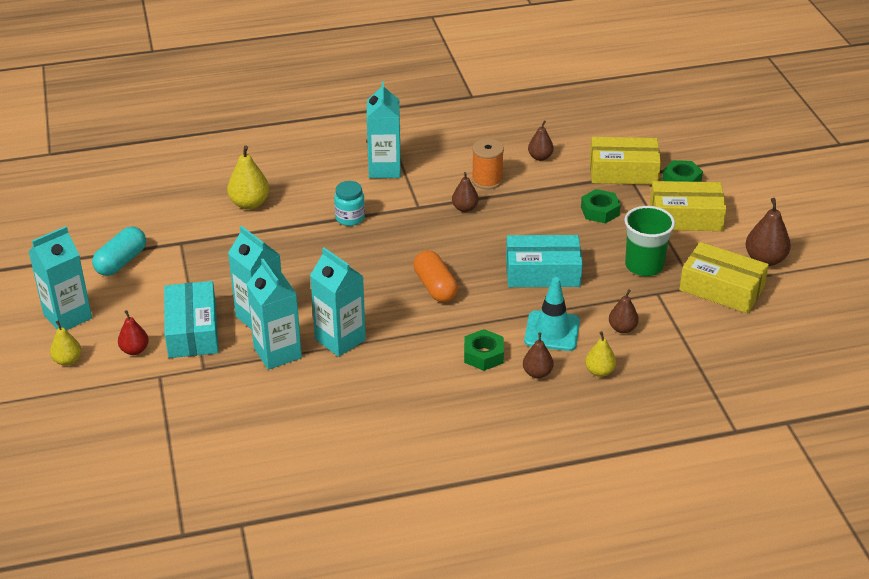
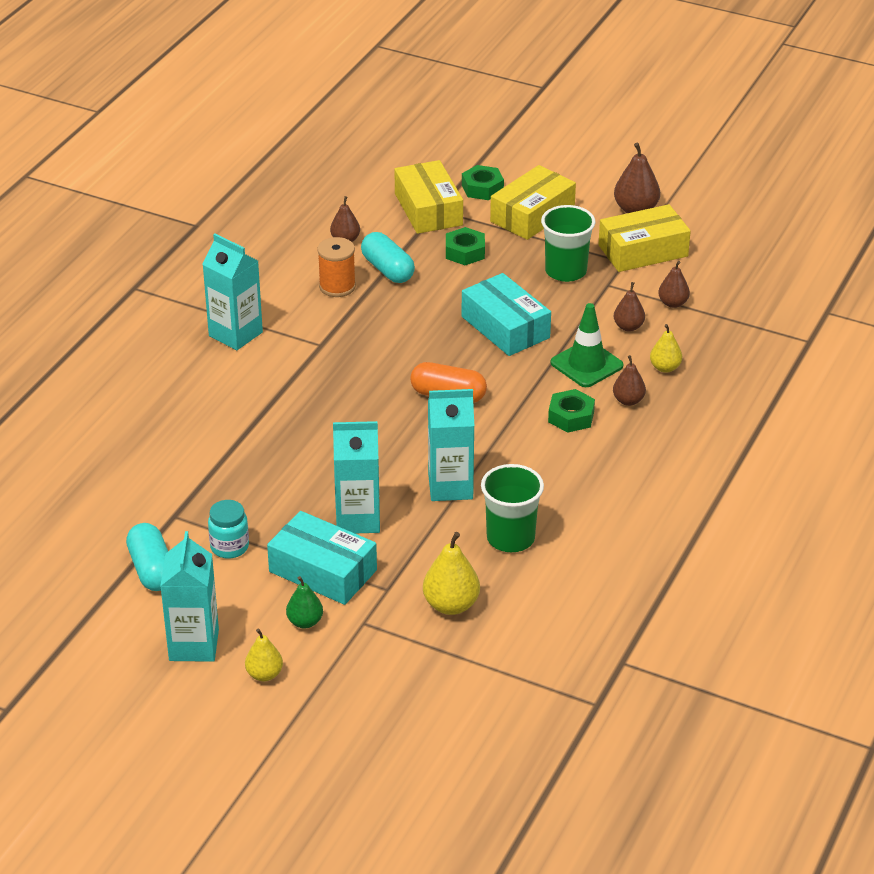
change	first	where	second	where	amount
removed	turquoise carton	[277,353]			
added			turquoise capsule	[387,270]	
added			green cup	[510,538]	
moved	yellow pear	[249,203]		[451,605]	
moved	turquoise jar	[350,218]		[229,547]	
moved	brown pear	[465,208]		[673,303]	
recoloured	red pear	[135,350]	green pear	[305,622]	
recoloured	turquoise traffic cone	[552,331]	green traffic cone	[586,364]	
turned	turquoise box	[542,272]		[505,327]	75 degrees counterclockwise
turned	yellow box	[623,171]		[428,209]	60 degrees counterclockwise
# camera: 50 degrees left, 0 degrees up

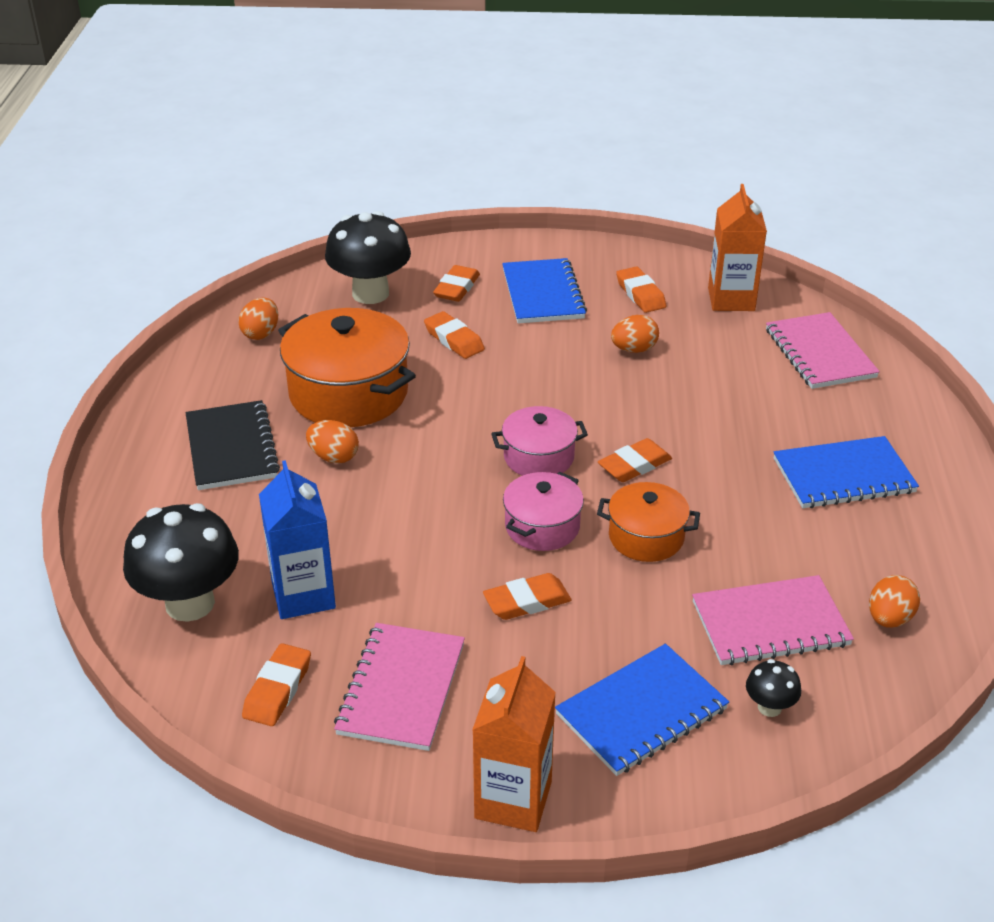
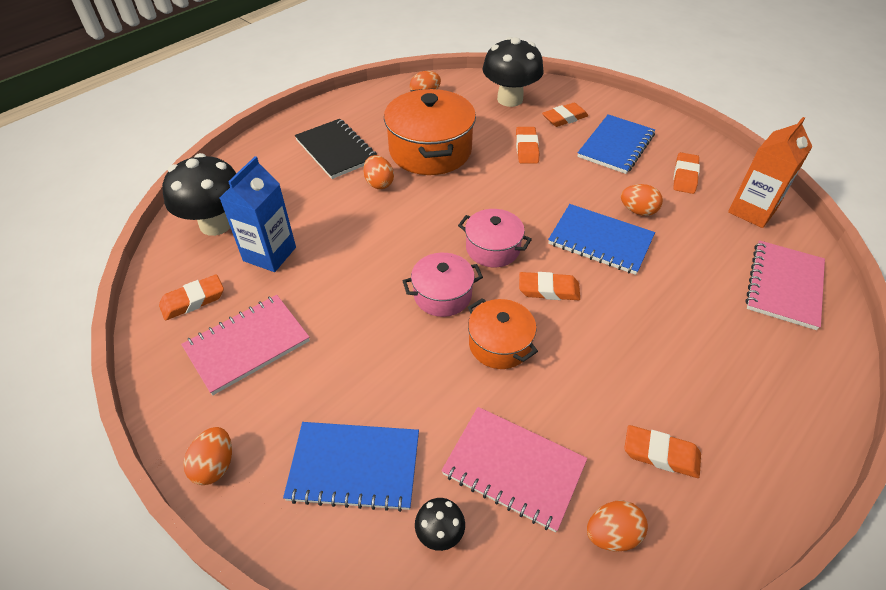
change	first	where	second	where	amount
moved	orange eraser	[527,601]		[660,454]	
moved	blue notebook	[843,476]		[600,241]	
replaced	orange carton	[513,800]	orange egg	[215,465]	
turned	black notebook	[231,448]		[336,150]	60 degrees counterclockwise
# camera: 40 degrees right, 10 degrees up

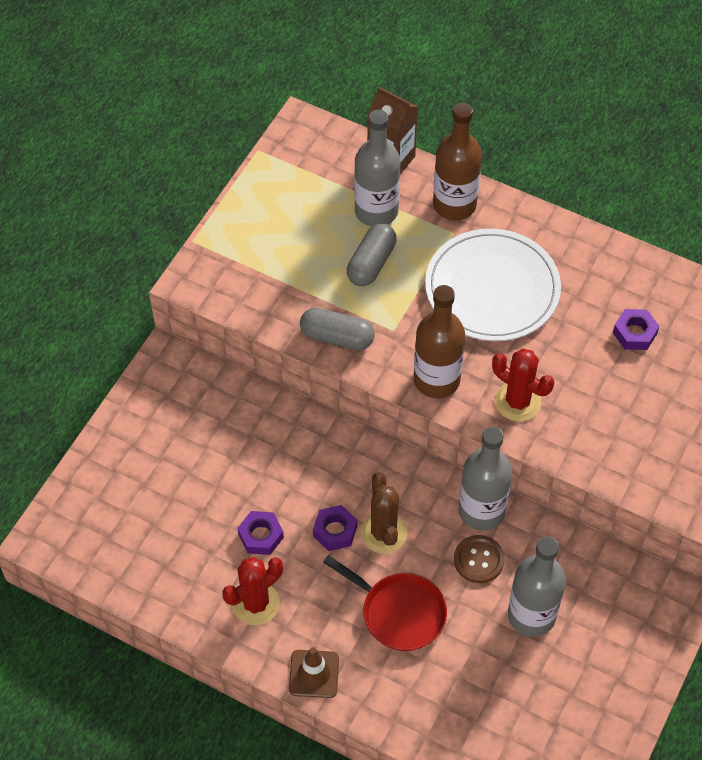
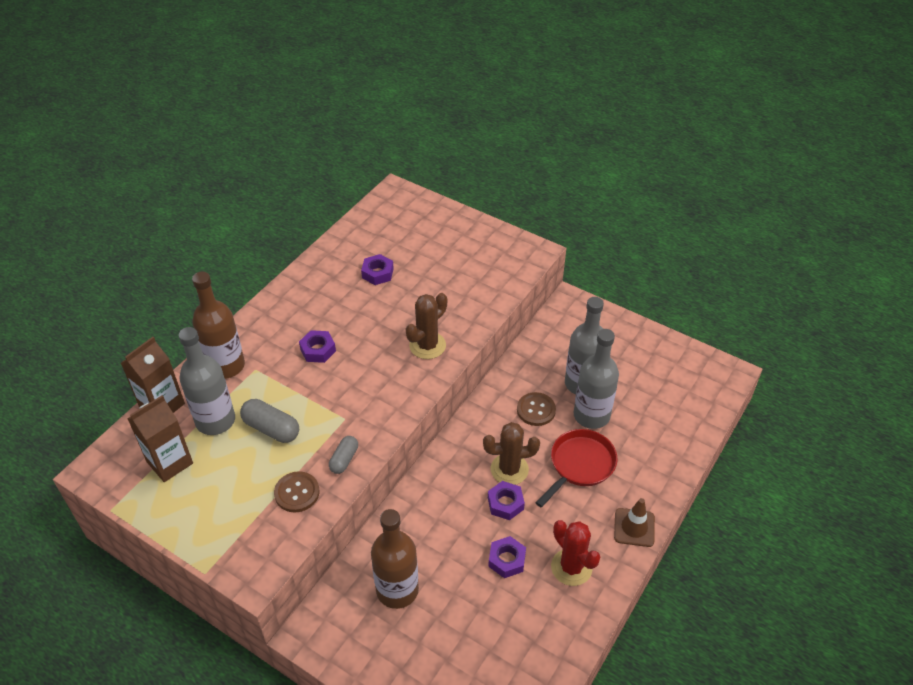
change	first	where	second	where	amount
added			brown carton	[170,462]	
added			brown button	[297,493]	
moved	brown bottle	[436,380]		[397,590]	
moved	grey bottle	[481,511]		[591,415]	
replaced	white plate	[492,288]	purple nut	[318,350]	
recoloured	red cactus	[517,401]	brown cactus	[427,345]	
resized	grey capsule	[337,337]		[344,459]	x0.64
# camera: 85 degrees left, 10 degrees down

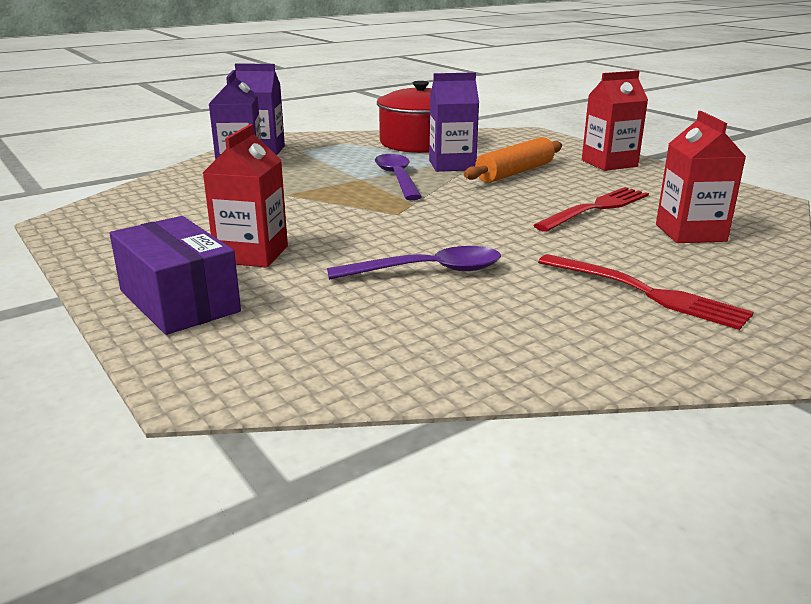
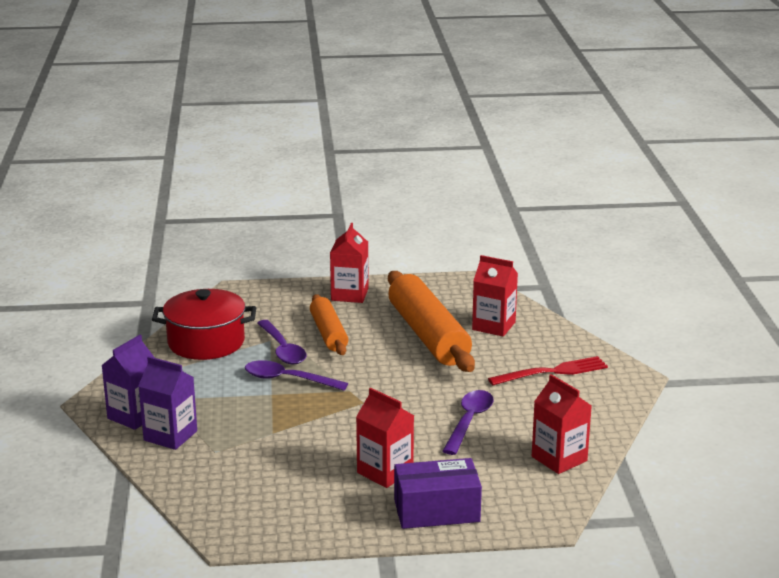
change	first	where	second	where	amount
added			red carton	[559,459]	
replaced	purple carton	[452,165]	purple spoon	[282,349]	
replaced	red fork	[596,208]	orange rolling pin	[428,335]	
# camera: 60 degrees left, 0 degrees up

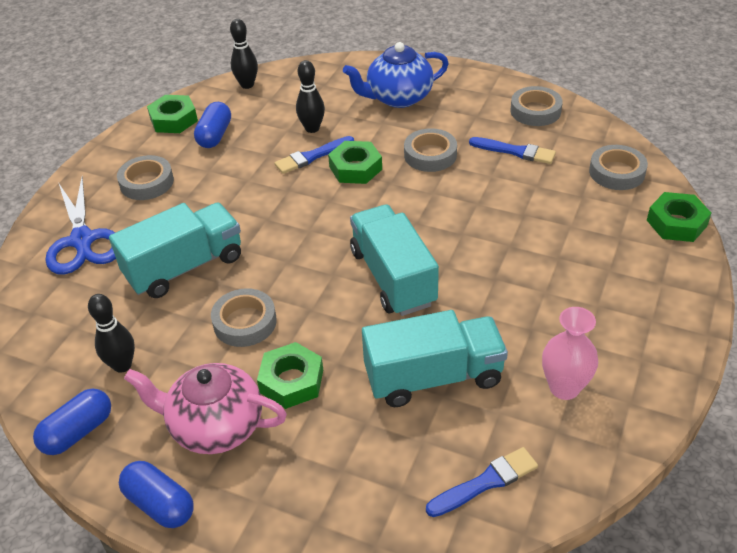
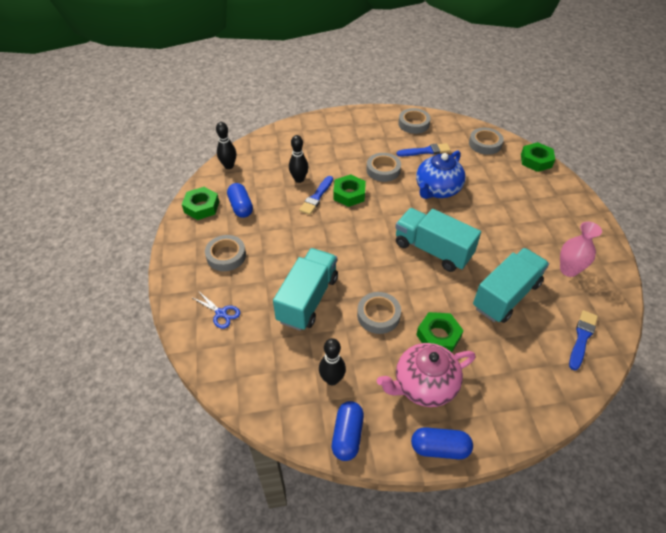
change	first	where	second	where	amount
moved	blue teapot	[398,97]		[437,190]	
resized	blue scissors	[82,240]		[221,313]	x0.51
# camera: 35 degrees left, 5 degrees up

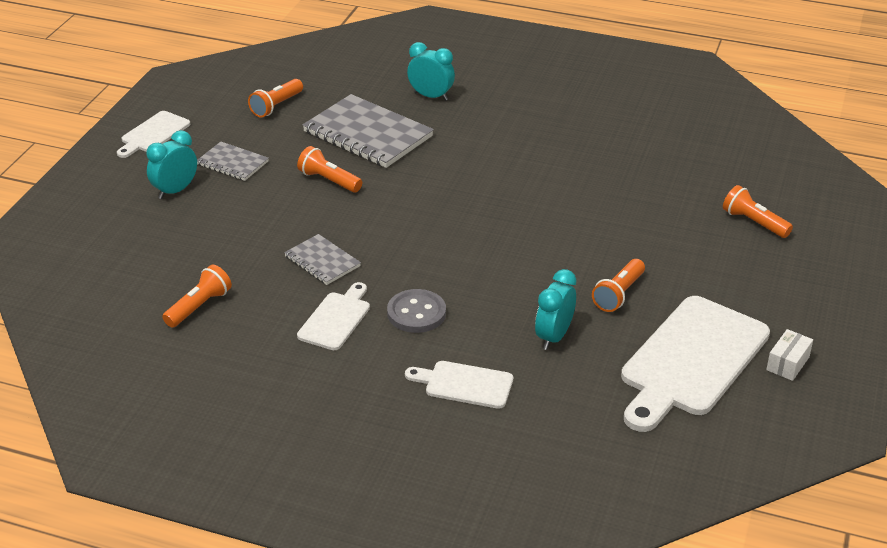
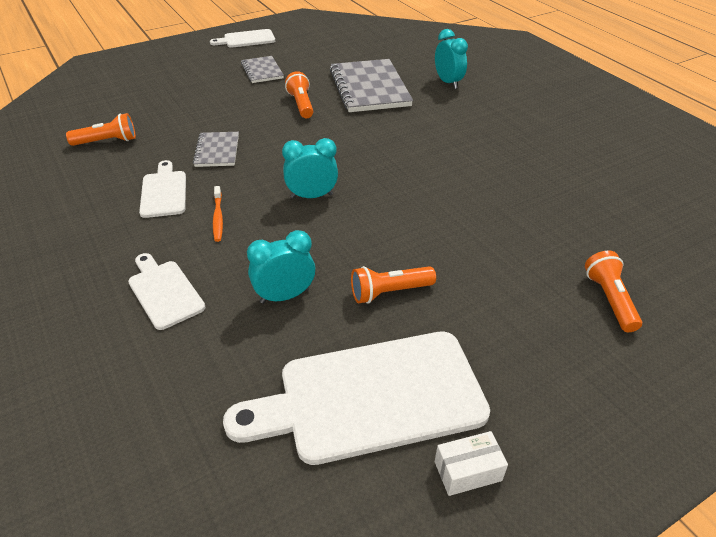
change	first	where	second	where	amount
removed	orange flashlight	[276,106]			
moved	turquoise clock	[175,191]		[312,196]	
replaced	grey button	[416,313]	orange toothbrush	[218,217]	
turned	white cutting board	[336,319]		[164,192]	75 degrees counterclockwise
# camera: 40 degrees right, 5 degrees up

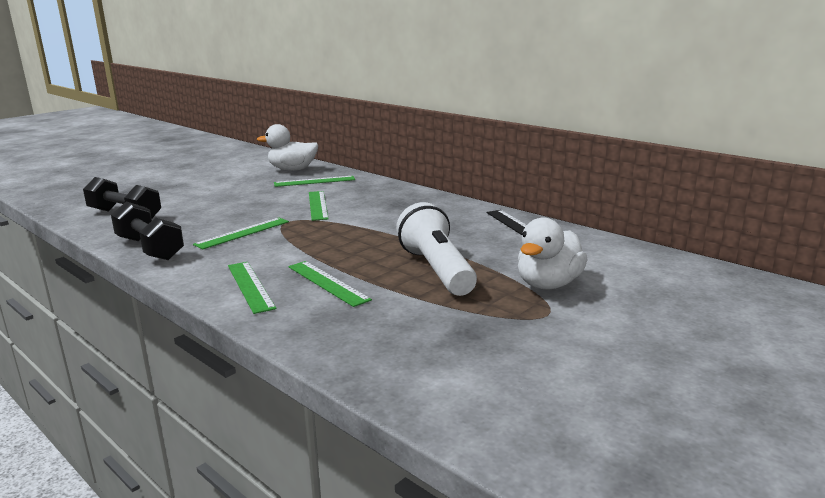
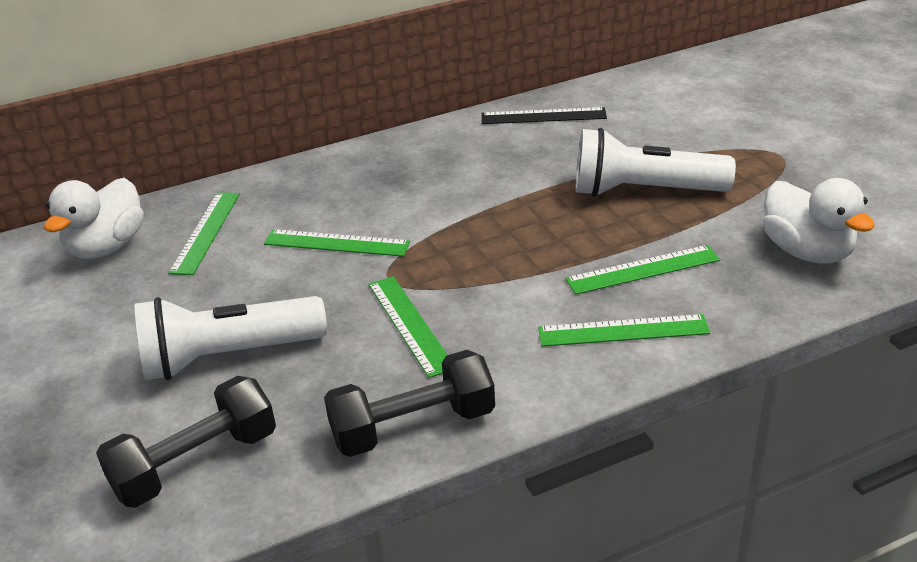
change	first	where	second	where	amount
added			white flashlight	[228,356]	
moved	white duck	[548,284]		[807,252]	
# camera: 65 degrees left, 15 degrees up

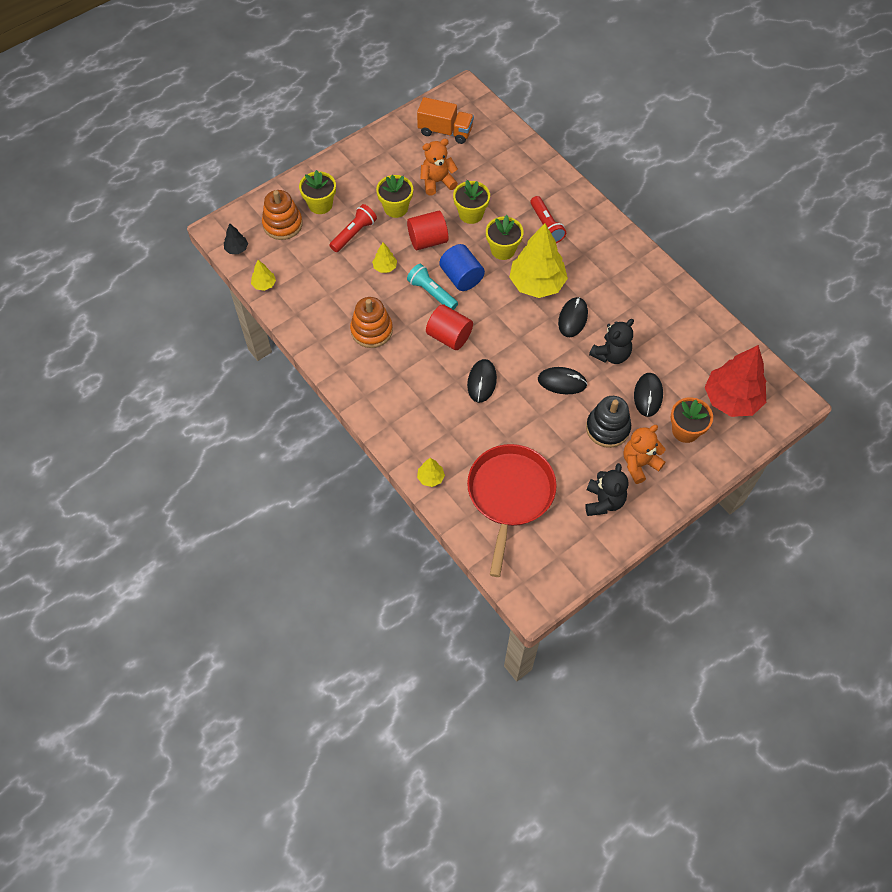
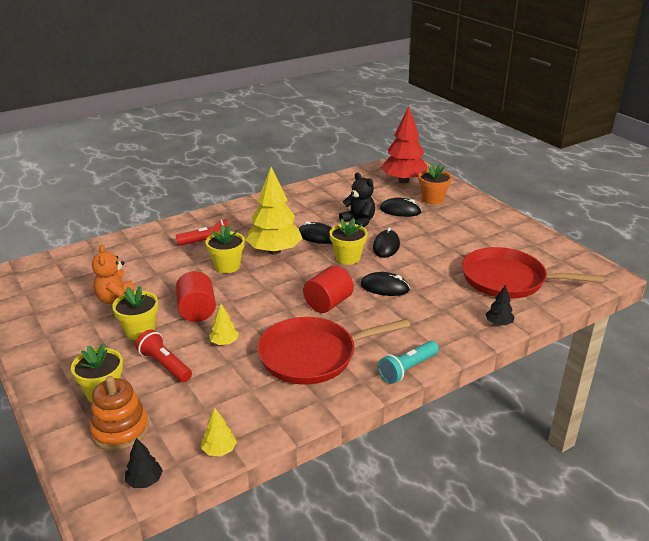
change	first	where	second	where	amount
removed	orange truck	[445,131]			
removed	blue cylinder	[461,277]			
removed	black teddy bear	[603,501]			
removed	black stacking toy	[607,428]			
removed	orange teddy bear	[639,464]			
moved	turquoise flashlight	[432,293]		[408,369]	
moved	yellow flower pot	[471,214]		[348,258]	
replaced	orange stacking toy	[371,330]	red pan	[312,356]	
recoloured	yellow tree	[430,478]	black tree	[499,323]	
# camera: 85 degrees left, 30 degrees down

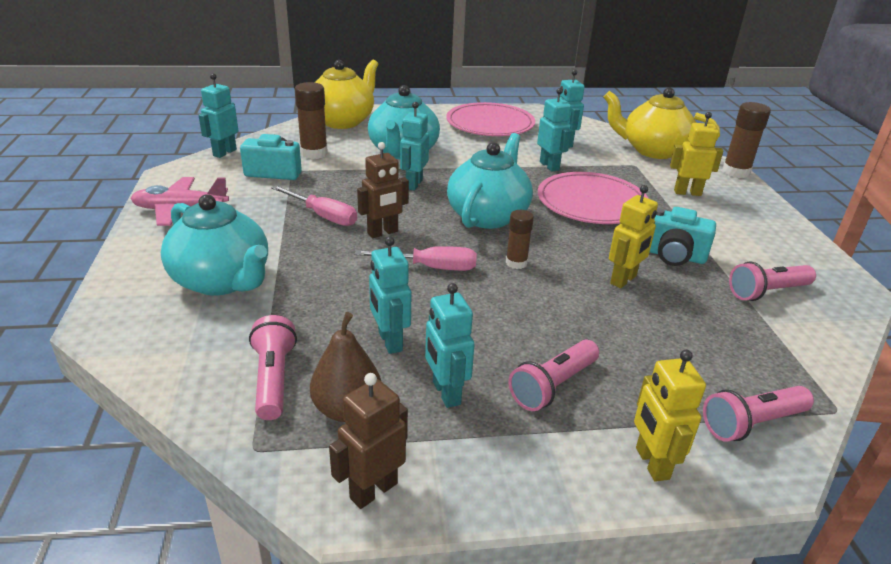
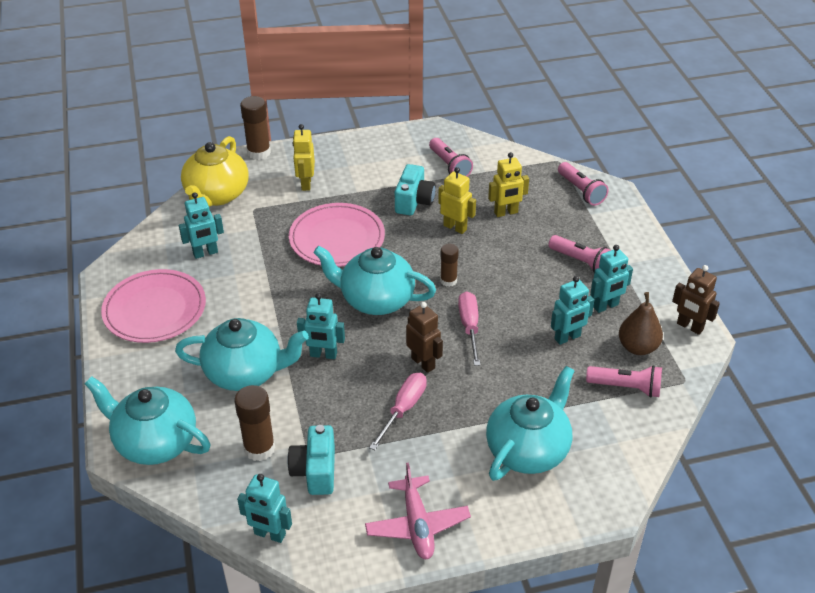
change	first	where	second	where	amount
removed	turquoise robot	[549,166]			
moved	yellow robot	[651,463]		[506,213]	
recoloured	yellow teapot	[343,121]	turquoise teapot	[155,442]	
turned	pink flashlight	[273,379]		[626,387]	150 degrees counterclockwise
# camera: 95 degrees left, 10 degrees up

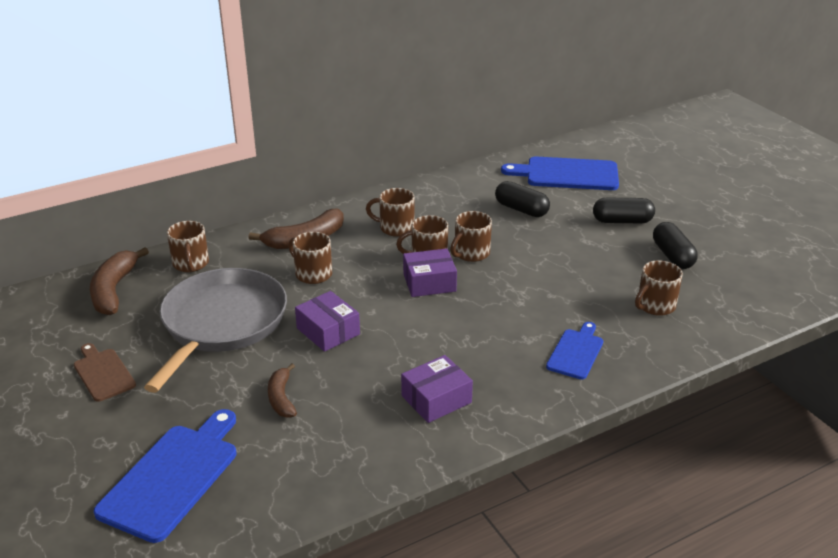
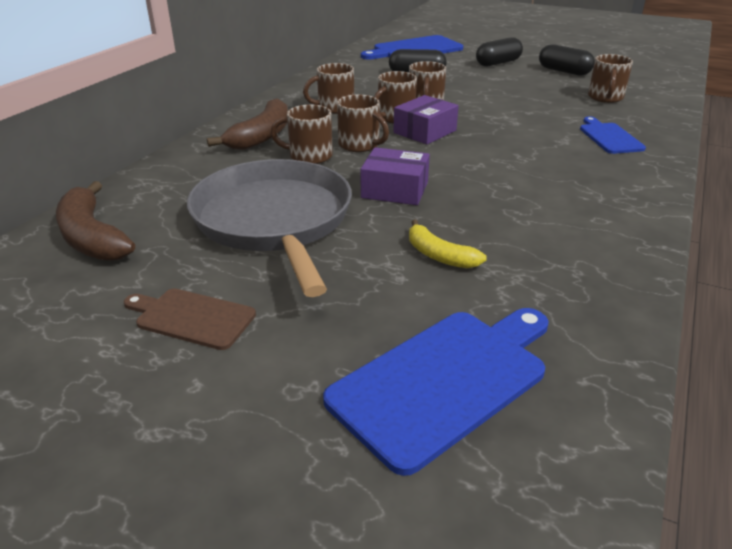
change	first	where	second	where	amount
removed	purple box	[436,399]			
moved	brown mug	[191,264]		[360,145]	
recoloured	brown banana	[281,398]	yellow banana	[439,255]	
turned	blue cutting board	[172,477]		[444,380]	60 degrees clockwise
# camera: 35 degrees left, 0 degrees up

